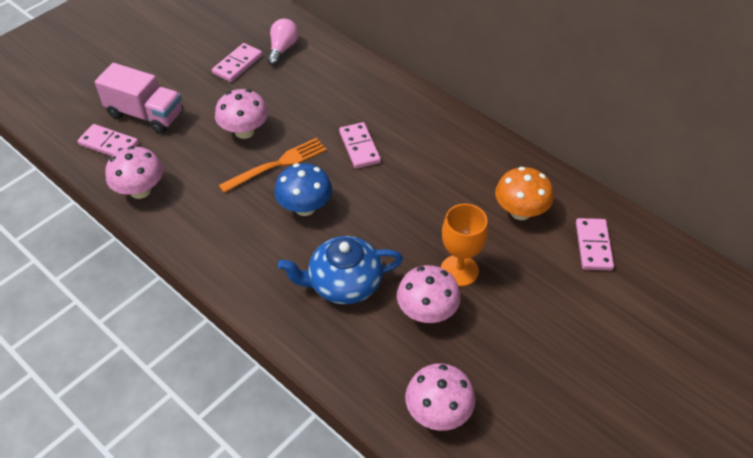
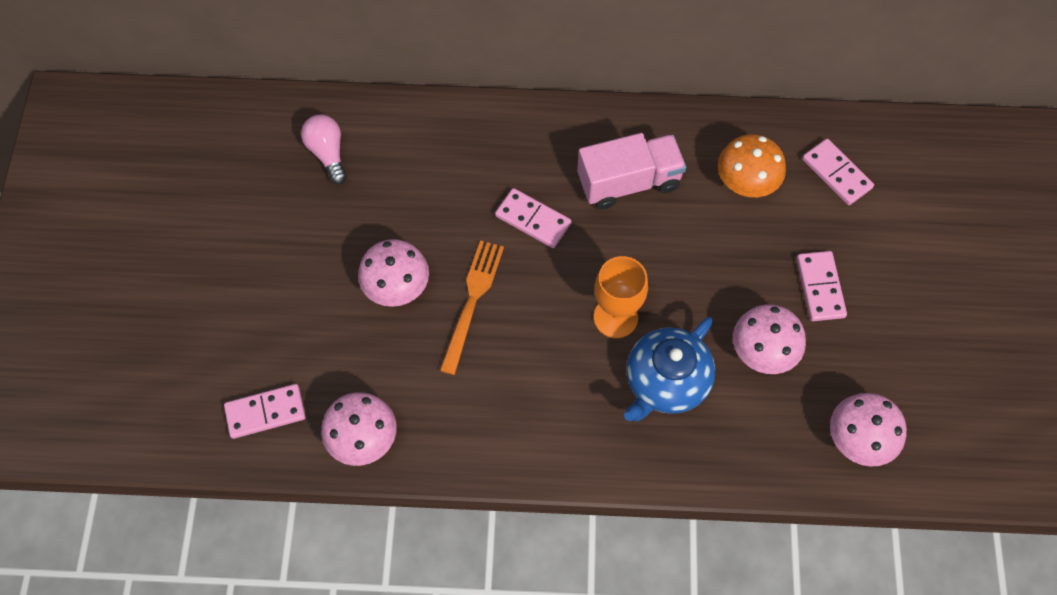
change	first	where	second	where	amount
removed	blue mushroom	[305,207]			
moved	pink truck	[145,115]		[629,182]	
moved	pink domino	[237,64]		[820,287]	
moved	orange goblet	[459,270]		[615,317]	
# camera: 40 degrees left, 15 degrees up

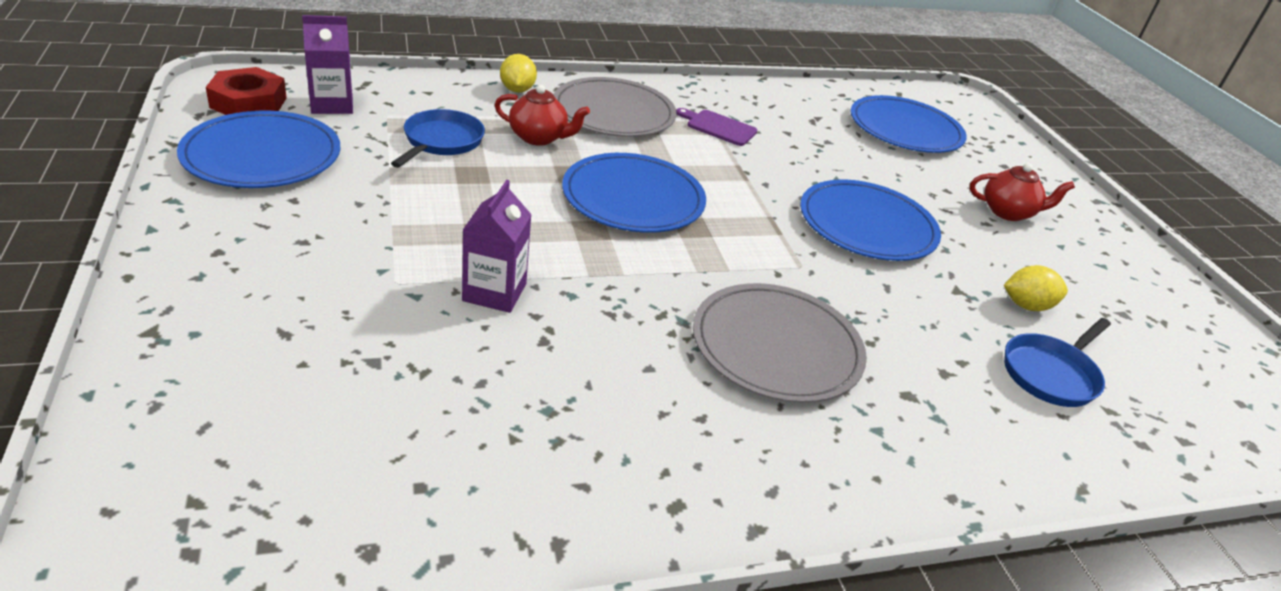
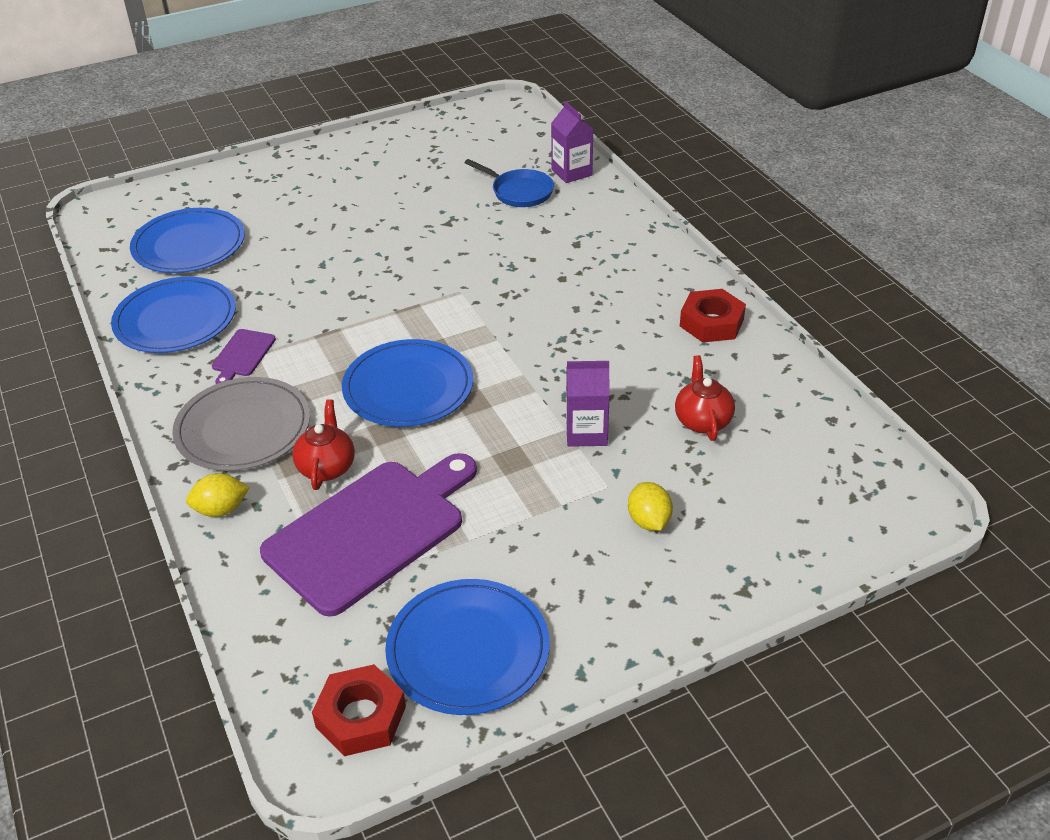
change	first	where	second	where	amount
removed	grey plate	[776,347]			
added			red nut	[711,323]	
moved	purple carton	[332,104]		[571,172]	
moved	blue plate	[867,225]		[175,319]	
moved	red teapot	[1008,212]		[702,420]	
moved	yellow lemon	[1026,306]		[648,521]	
replaced	blue pan	[441,142]	purple cutting board	[371,531]	
# camera: 95 degrees left, 5 degrees up

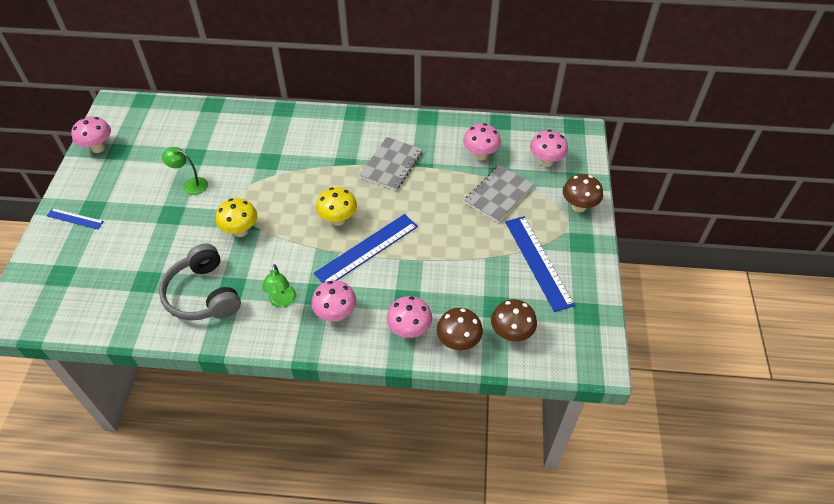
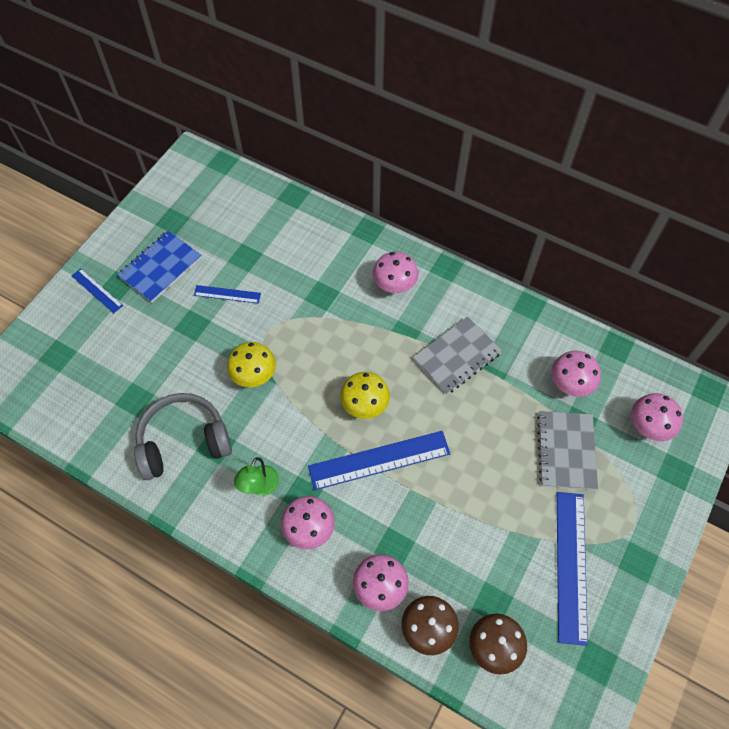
change	first	where	second	where	amount
removed	brown mushroom	[579,206]			
added			blue notebook	[160,268]	
moved	pink mushroom	[98,148]		[394,286]	
replaced	green lamp	[190,185]	blue ruler	[227,294]	
turned	grey headphones	[203,294]		[183,441]	75 degrees clockwise
turned	grey notebook	[498,195]		[566,451]	60 degrees counterclockwise
# camera: 25 degrees right, 10 degrees up

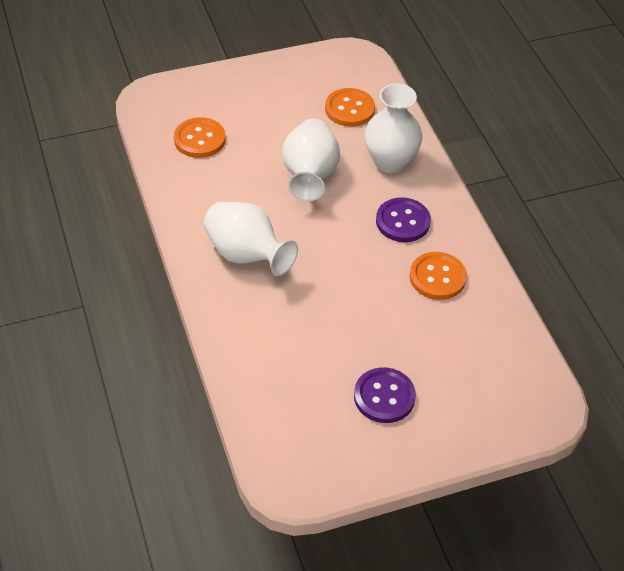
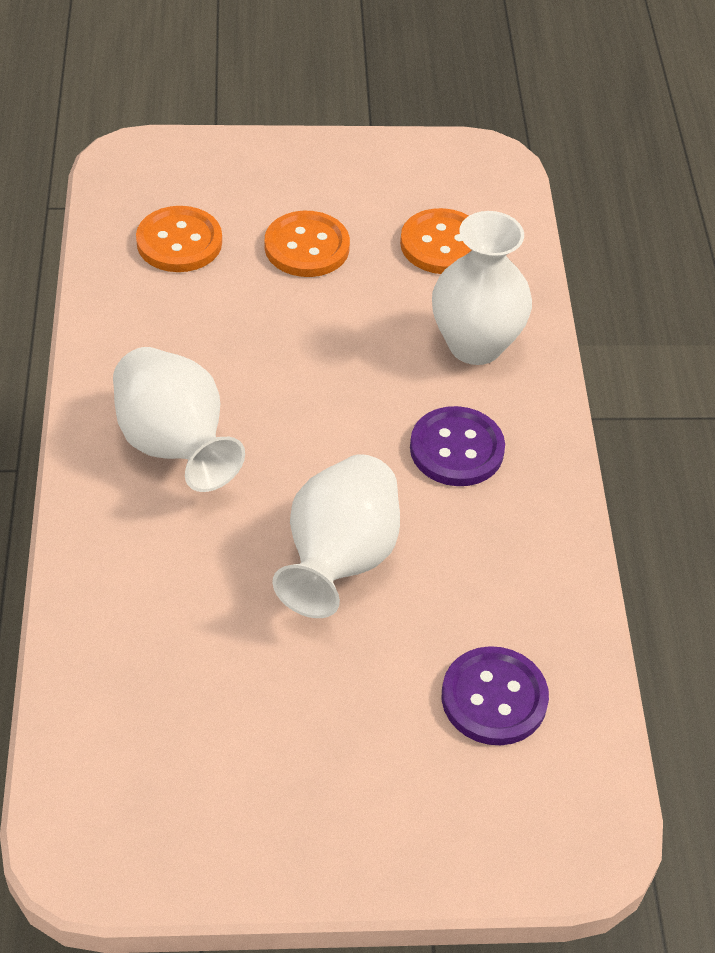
change	first	where	second	where	amount
moved	white vase	[309,176]		[339,560]	
moved	purple button	[384,396]		[494,698]	
moved	orange button	[437,277]		[307,247]	
# camera: 15 degrees right, 0 degrees up

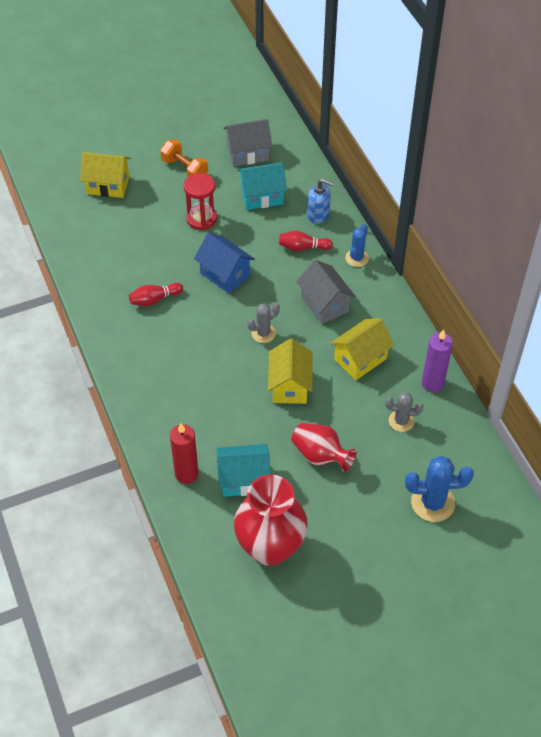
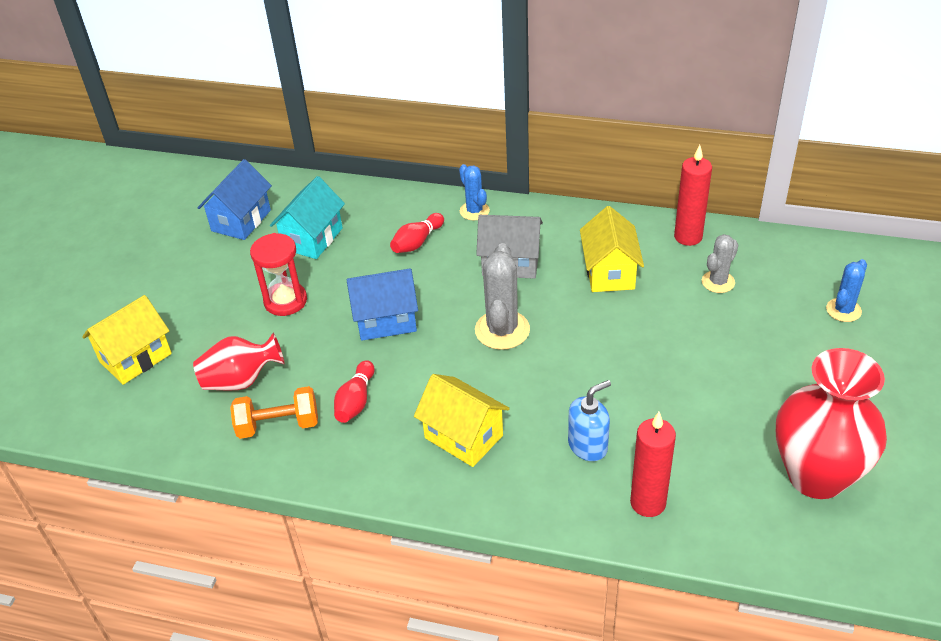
change	first	where	second	where	amount
removed	turquoise house	[244,479]			
moved	orange dumbbell	[185,169]		[278,425]	
moved	yellow house	[290,386]		[463,436]	
moved	red vase	[320,456]		[241,380]	
moved	blue soap dispenser	[318,215]		[588,445]	
recoloured	grey house	[248,153]	blue house	[241,220]	
recoloured	purple candle	[432,383]	red candle	[688,237]	
resized	grey cactus	[263,333]		[502,330]	x1.63
resized	blue cactus	[433,503]		[843,310]	x0.61
# camera: 50 degrees left, 10 degrees down

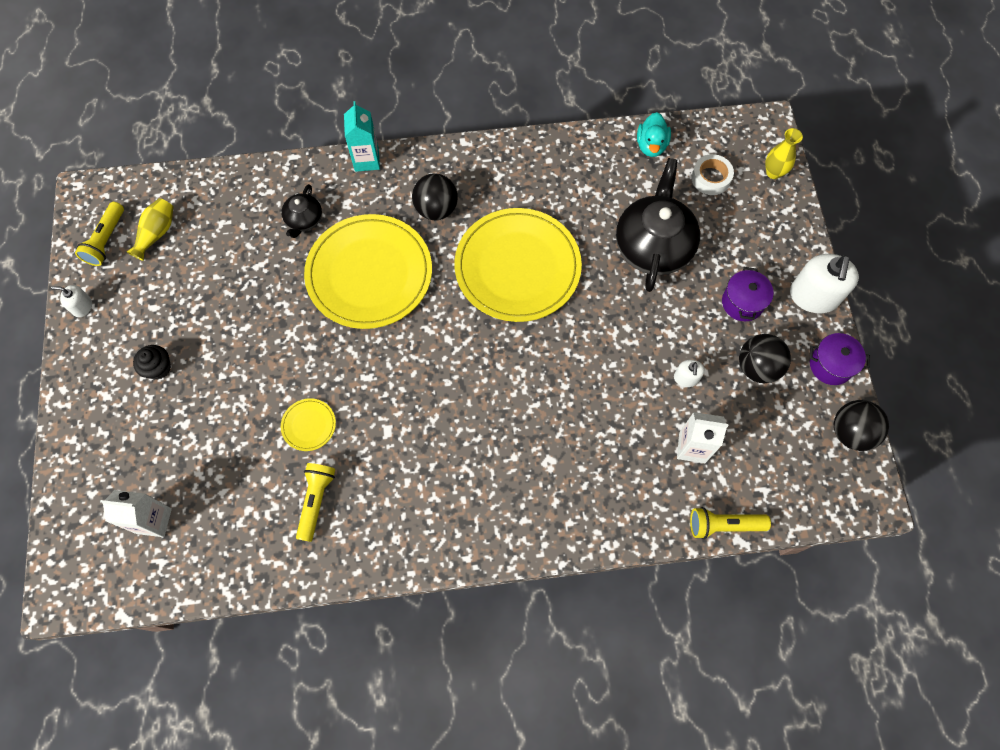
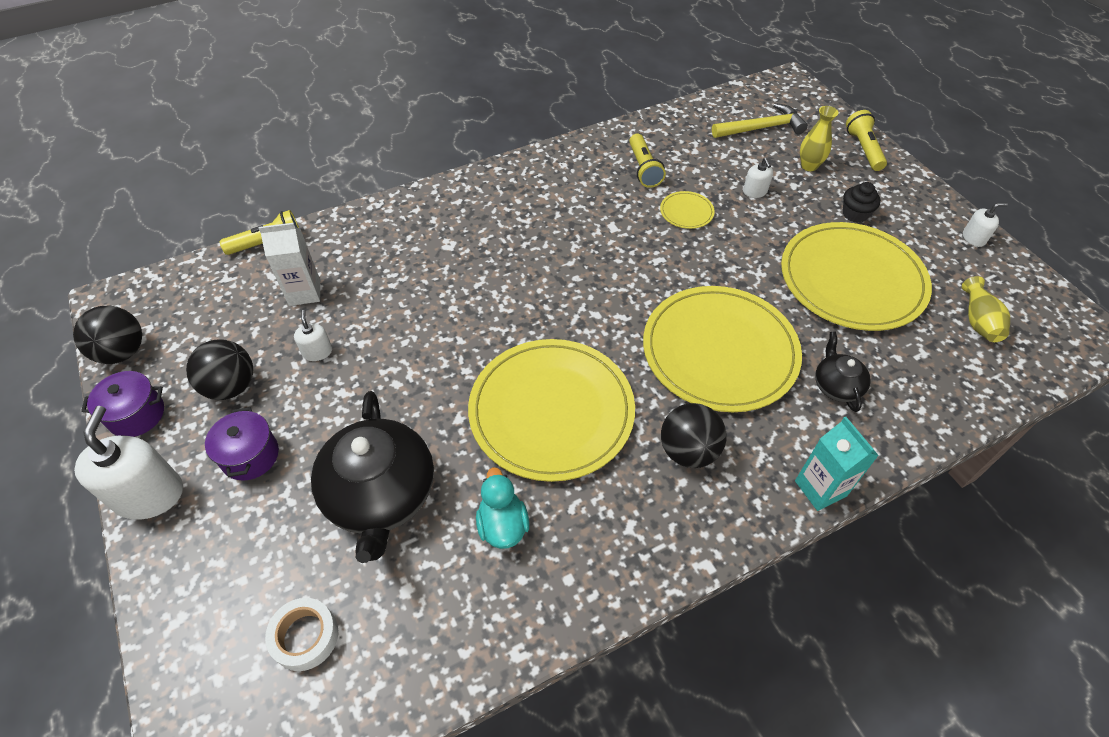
change	first	where	second	where	amount
added			white soap dispenser	[755,191]	
added			yellow plate	[852,279]	
moved	yellow flashlight	[106,240]		[863,149]	
moved	turquoise duck	[651,145]		[502,525]	
moved	yellow vase	[773,172]		[809,166]	
replaced	white carton	[154,521]	yellow hammer	[761,128]	
# camera: 160 degrees right, 15 degrees down

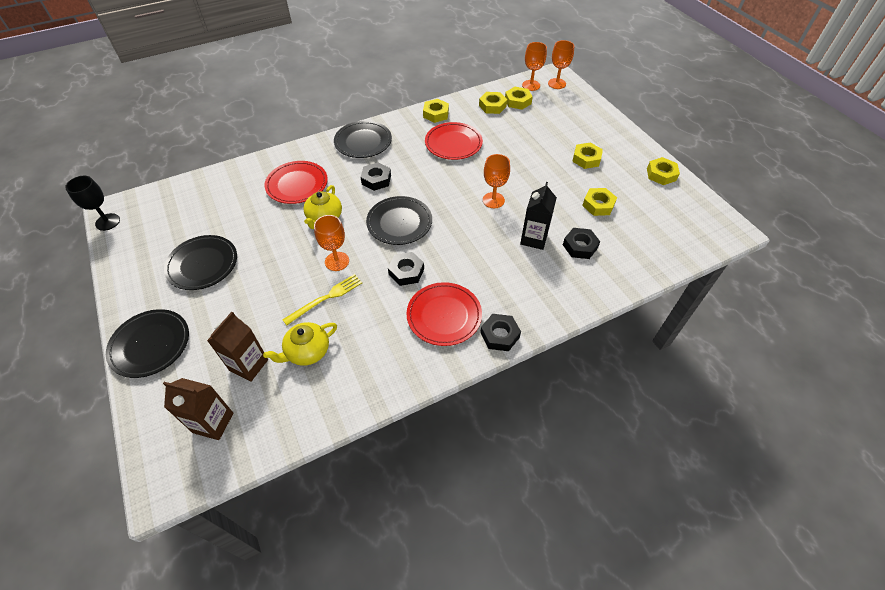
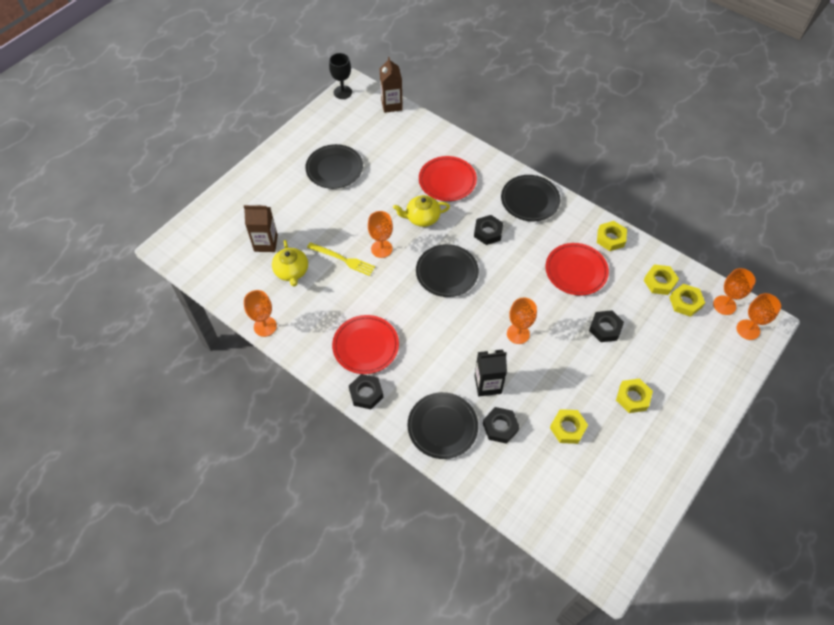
change	first	where	second	where	amount
removed	yellow nut	[661,174]			
added			orange goblet	[265,326]	
moved	black plate	[150,345]		[442,426]	
moved	brown carton	[213,423]		[391,105]	
moved	black nut	[406,272]		[605,328]	
turned	yellow teapot	[307,351]		[292,271]	135 degrees counterclockwise
# camera: 65 degrees right, 5 degrees up

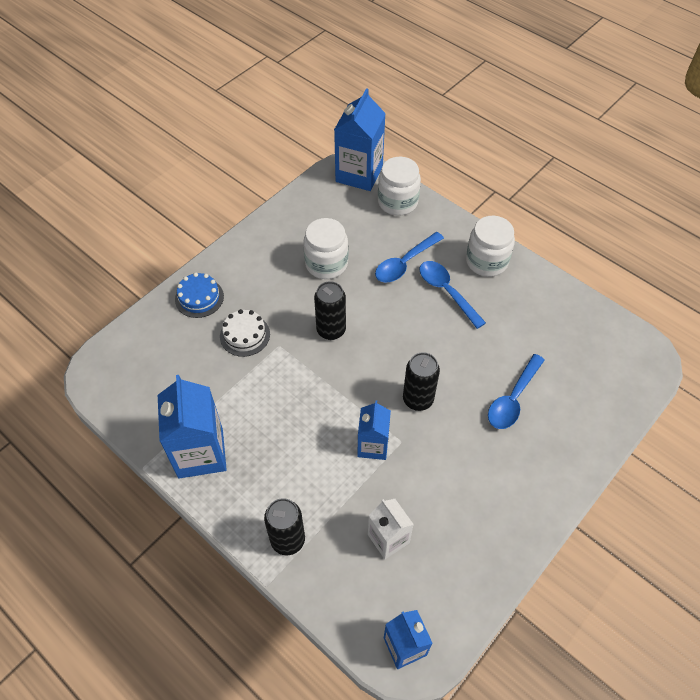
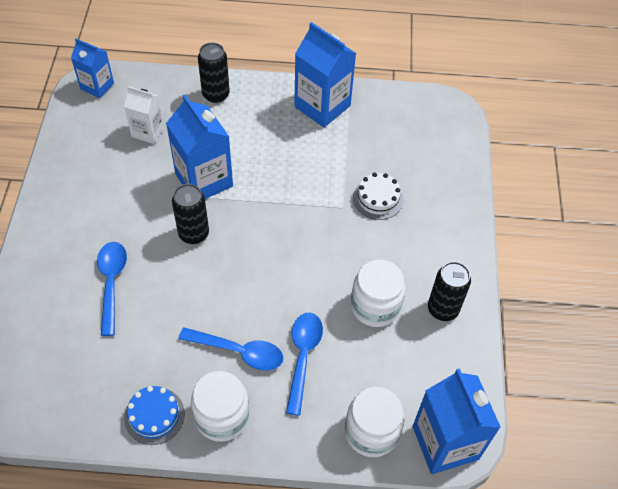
change	first	where	second	where	amount
moved	blue cake	[199,298]		[154,415]	
moved	black can	[331,330]		[443,309]	
resized	blue carton	[373,445]		[204,180]	x1.66
# camera: 140 degrees right, 0 degrees up

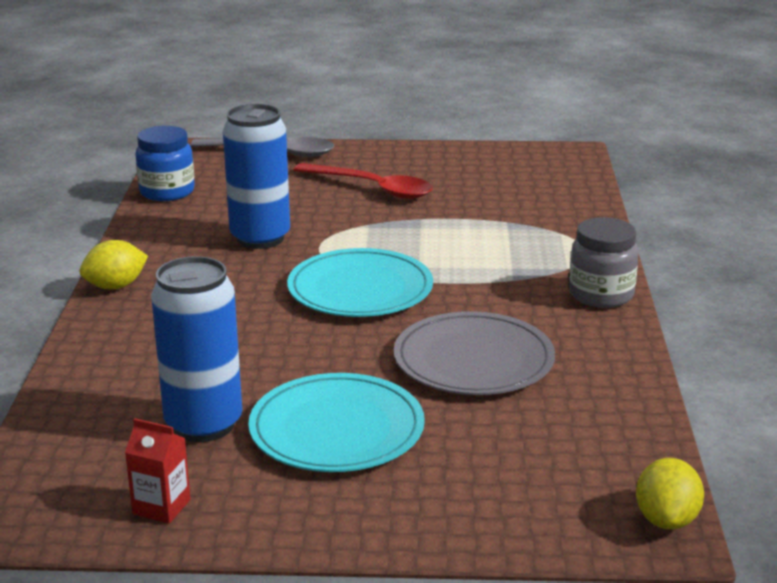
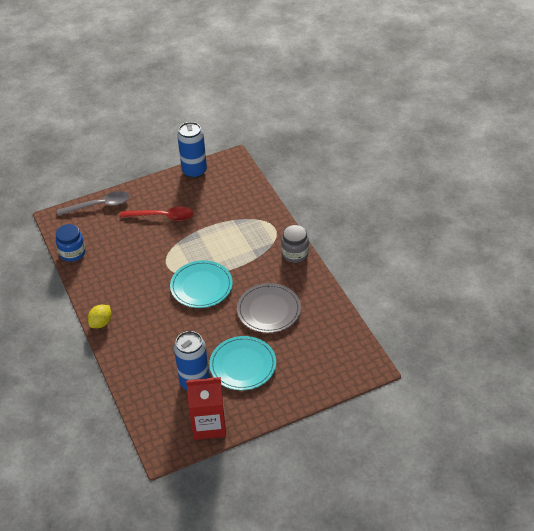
change	first	where	second	where	amount
removed	yellow lemon	[666,520]			
moved	blue can	[260,238]		[194,171]	
resized	red carton	[161,507]		[209,425]	x2.08
# camera: 25 degrees left, 20 degrees up

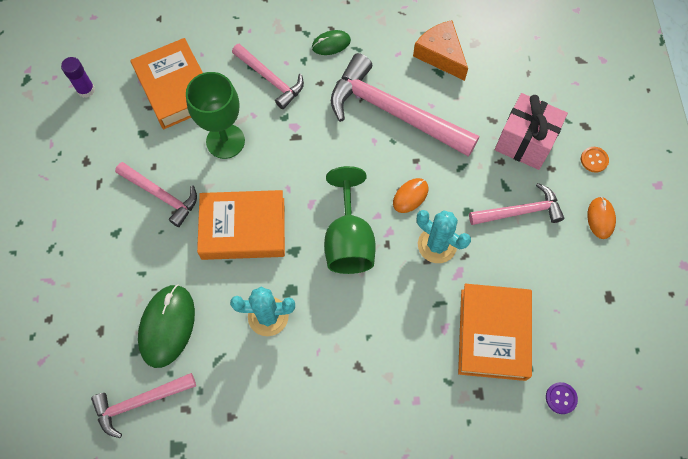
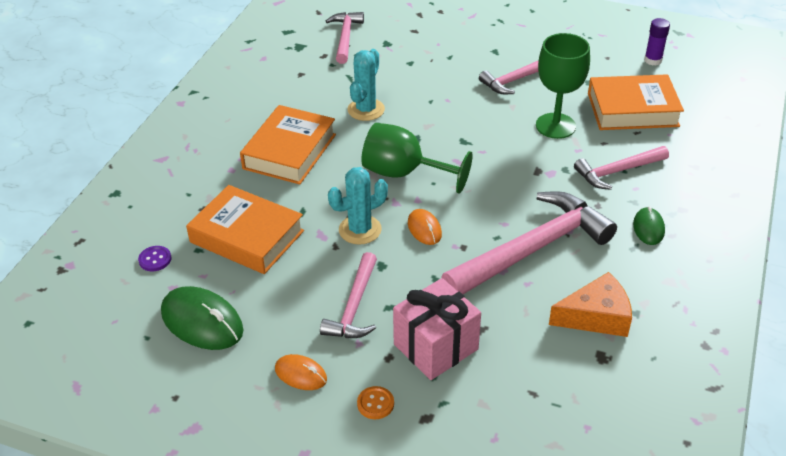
change	first	where	second	where	amount
moved	green mouse	[167,326]		[202,322]	
moved	orange book	[243,228]		[289,151]	
# camera: 115 degrees right, 25 degrees down

